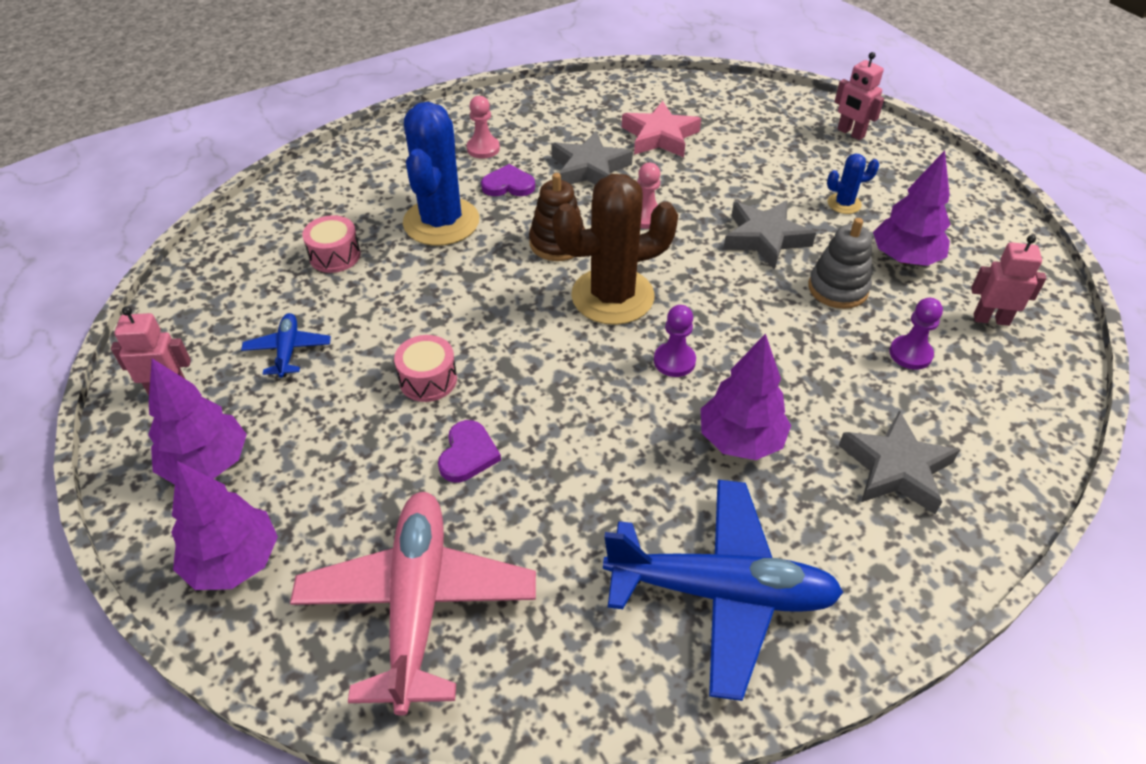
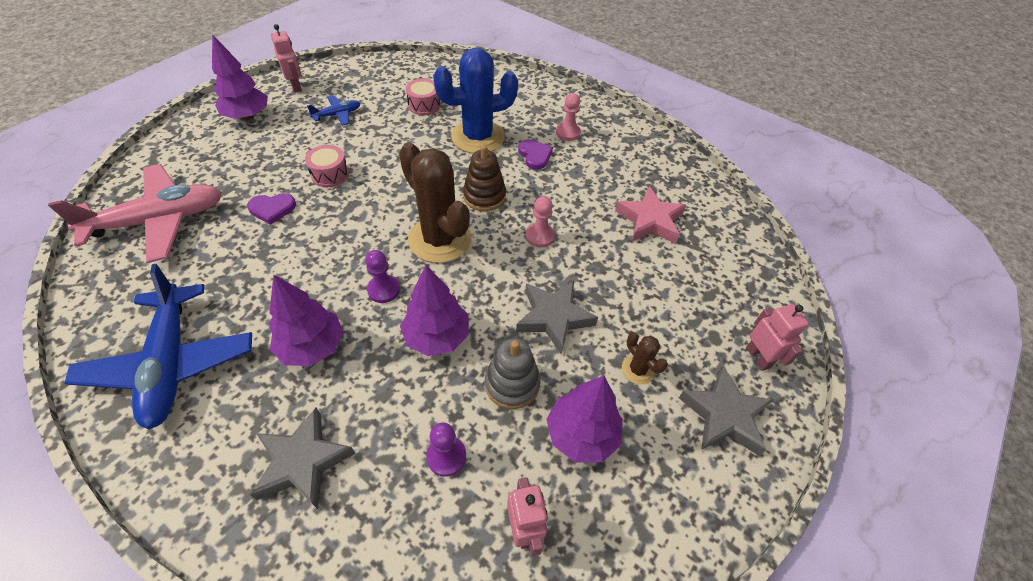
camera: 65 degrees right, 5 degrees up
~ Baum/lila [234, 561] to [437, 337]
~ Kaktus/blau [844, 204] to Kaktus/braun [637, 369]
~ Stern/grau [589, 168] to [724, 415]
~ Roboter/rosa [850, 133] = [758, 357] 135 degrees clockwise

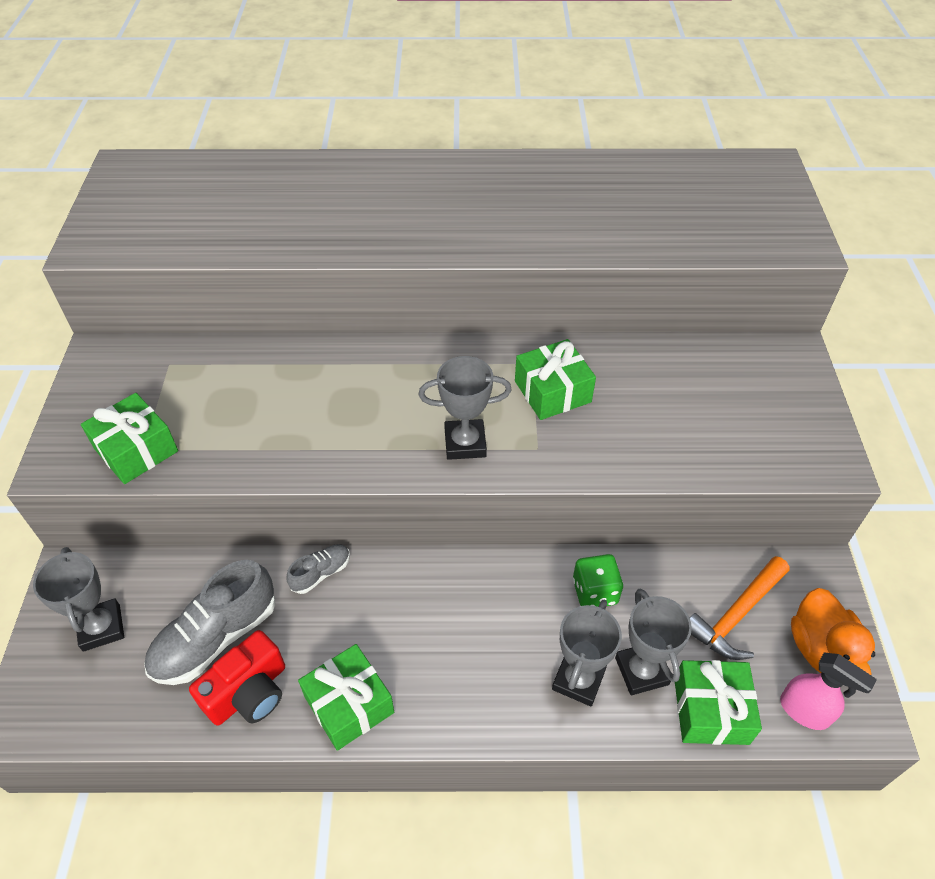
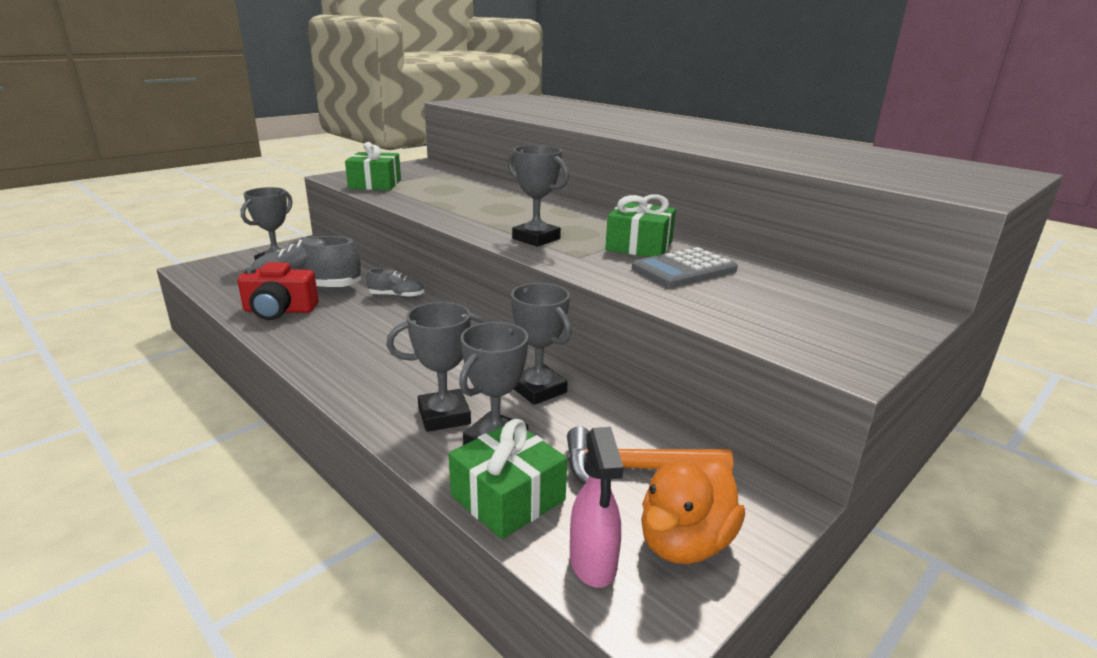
camera: 45 degrees right, 25 degrees down
~ Spielwürfel/grün [595, 592] to Pokal/grau [538, 389]
+ Taschenrechner/grau [684, 269]
- Geschenk/grün [349, 704]

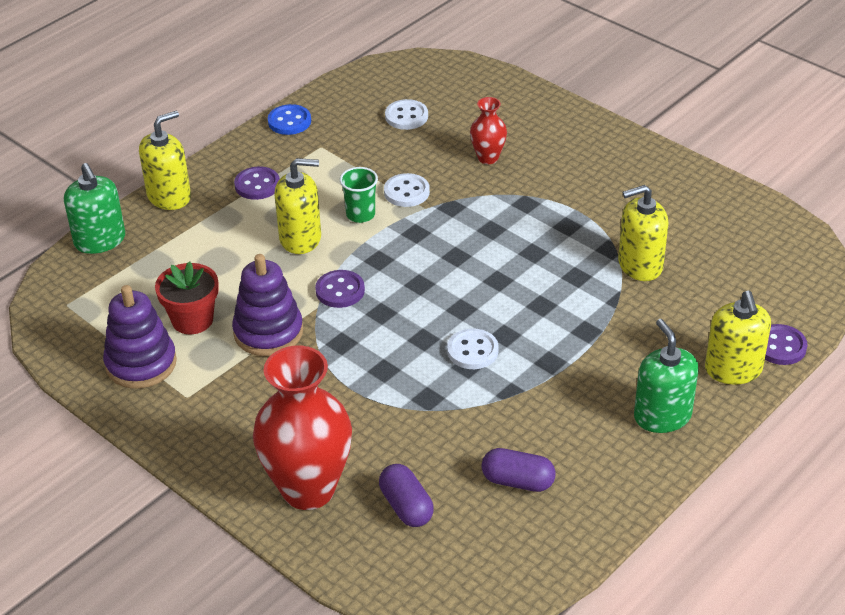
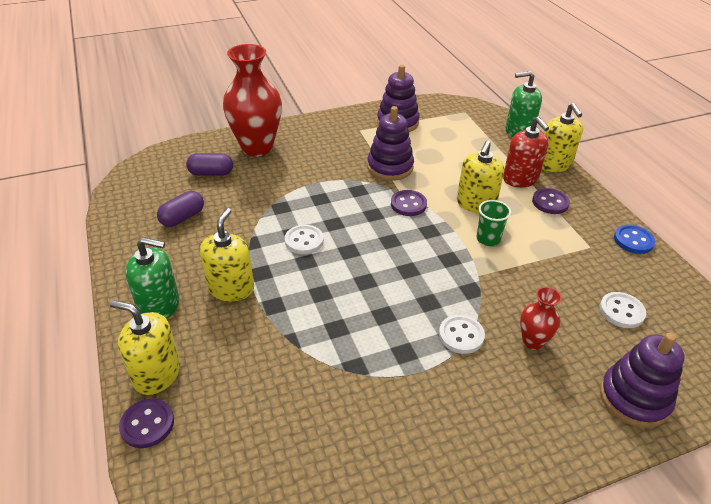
camera: 115 degrees right, 0 degrees up
~ Seifenspender/gelb [640, 265] to [231, 288]
~ Knopf/weiß [406, 192] to [461, 335]
+ Seifenspender/rot [520, 179]
+ Stapelspielzeug/lila [634, 398]
- Blumentopf/rot [192, 320]

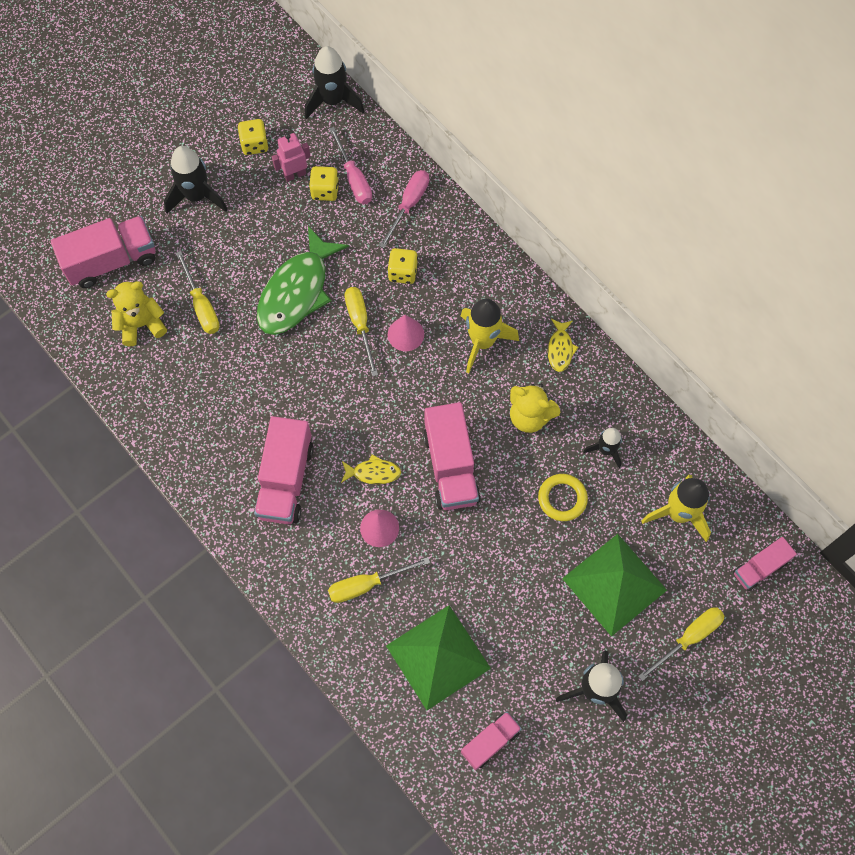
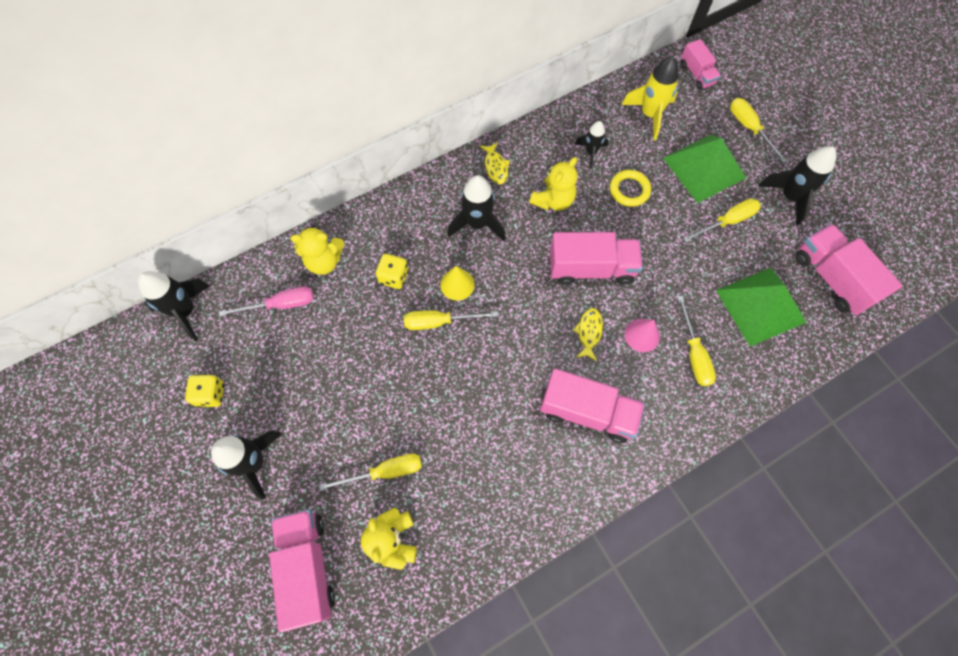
camera: 80 degrees left, 0 degrees up
~ Schraubenzieher/rosa [409, 205] to Teddybär/gelb [324, 261]
~ Kegel/rosa [405, 334] to Kegel/gelb [457, 284]
~ Rakete/gelb [482, 342] to Rakete/schwarz [477, 224]
~ Fisch/gelb [560, 349] = [495, 167] 60 degrees clockwise
+ Schraubenzieher/gelb [727, 221]
~ Lastwagen/rosa [490, 742] = [831, 278] x1.73
- Fisch/grün [297, 291]
- Roboter/rosa [295, 174]
- Spielwürfel/gelb [325, 191]

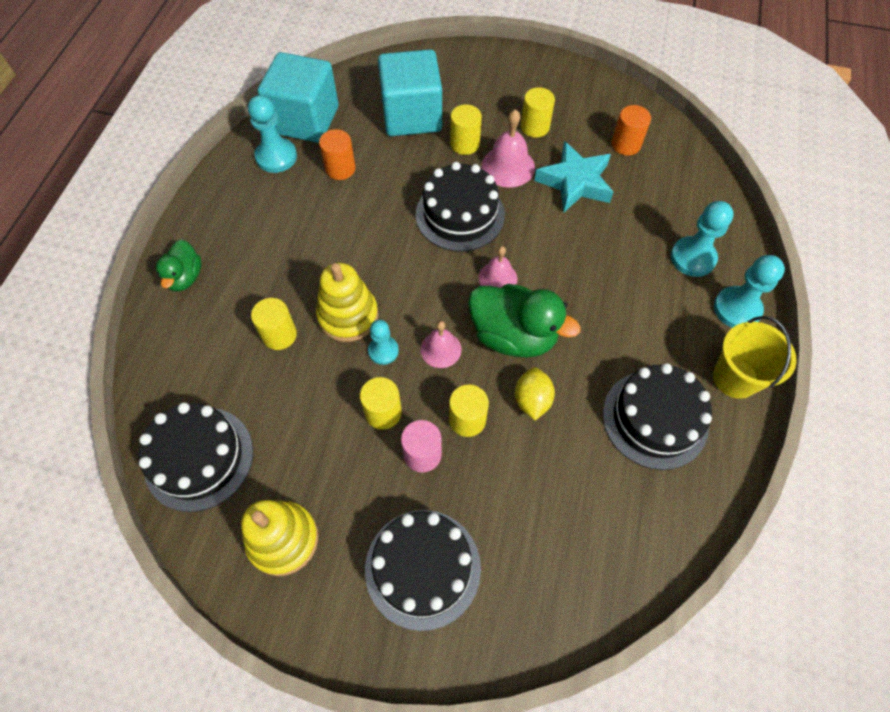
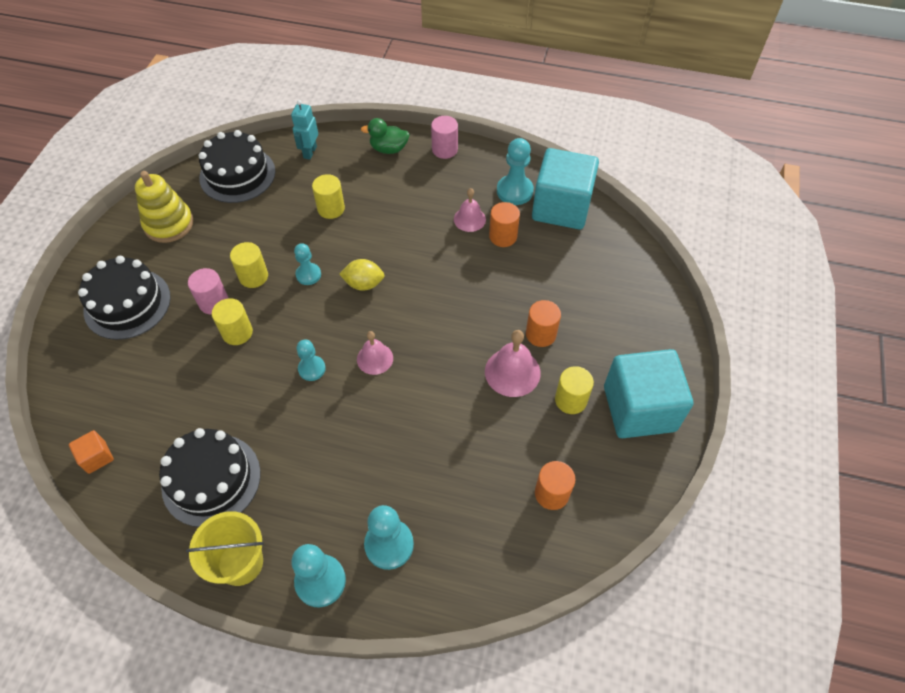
camera: 90 degrees right, 5 degrees down
+ Kubus/orange [97, 457]
+ Roboter/türkis [309, 152]
~ Ente/grün [513, 336] to Bauer/türkis [312, 369]
~ Zitrone/gelb [532, 400] to [364, 284]
+ Vollzylinder/rosa [444, 149]
~ Glocke/rosa [441, 349] to [469, 219]
~ Vollzylinder/gelb [465, 144] to Vollzylinder/orange [540, 334]
~ Kubus/türkis [411, 115] to [639, 408]
- Stapelspielzeug/gelb [348, 316]
- Kuchen/schwarz [460, 214]
- Stern/türkis [575, 182]

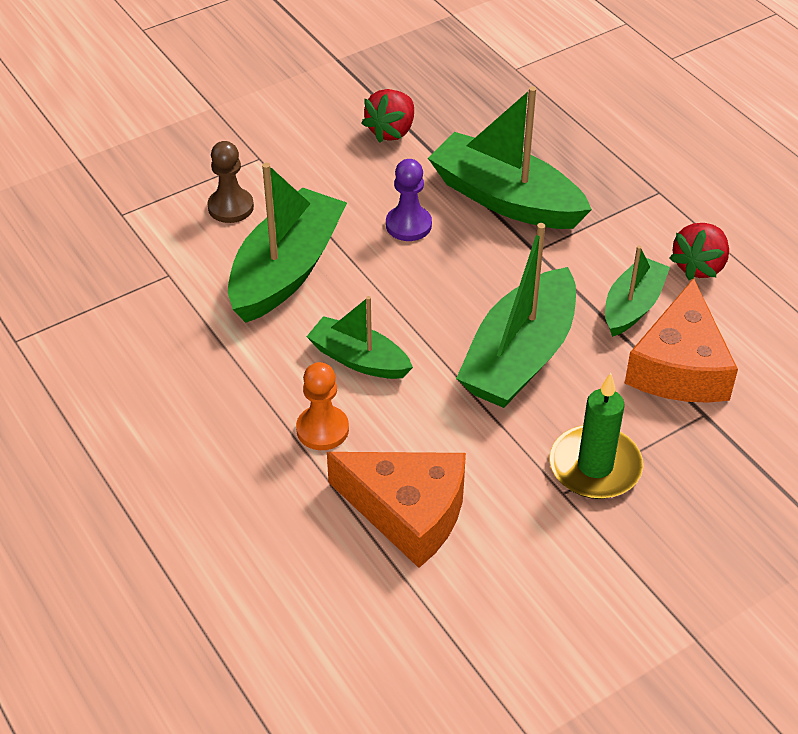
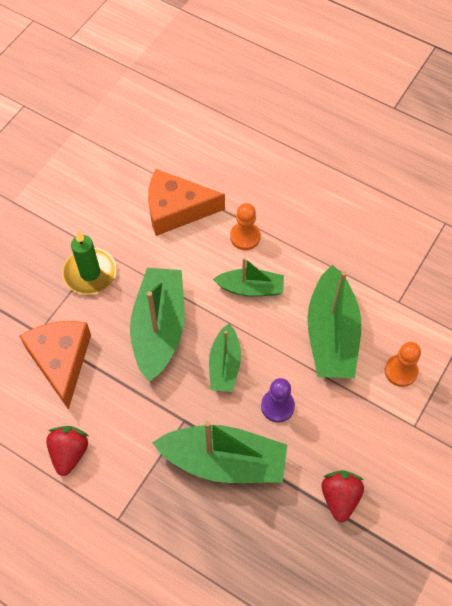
camera: 155 degrees right, 15 degrees up
~ Boot/grün [632, 306] to [224, 365]
~ Bauer/braun [230, 207] to Bauer/orange [401, 371]

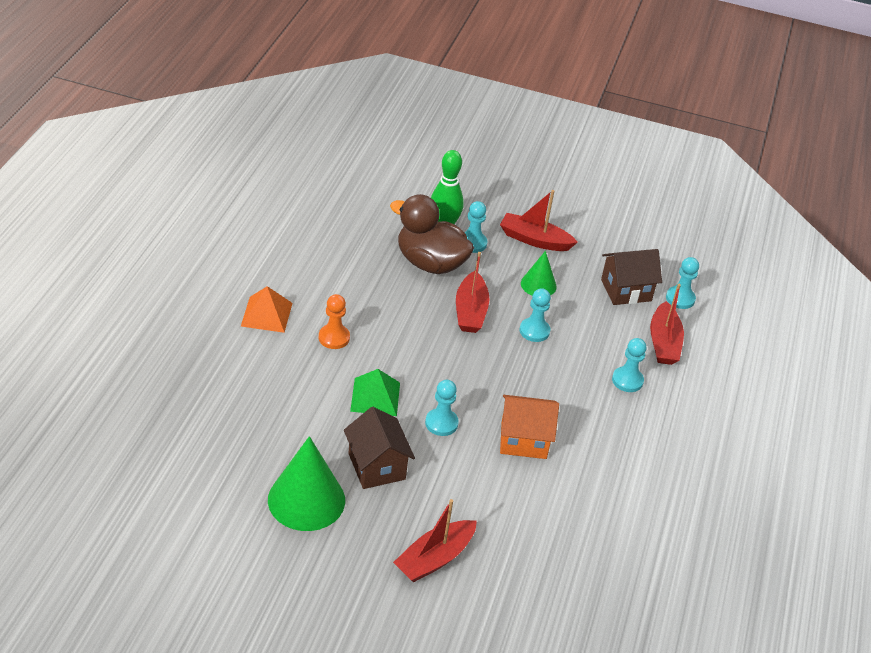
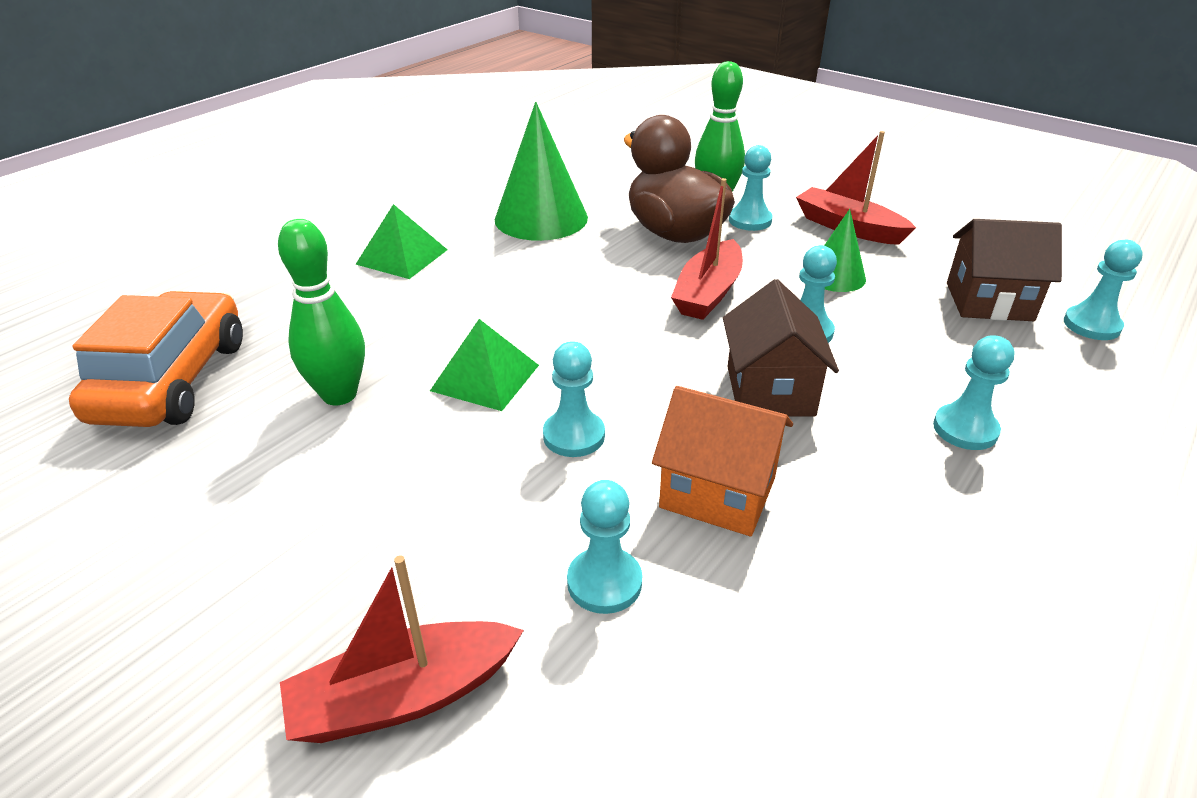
camera: 25 degrees right, 5 degrees down
+ Auto/orange [172, 380]
+ Bowlingkegel/grün [339, 395]
~ Pyramide/orange [266, 314] to Pyramide/grün [402, 256]
~ Kegel/grün [306, 500] to [541, 218]
+ Bauer/türkis [604, 582]
~ Haus/braun [376, 466] to [770, 391]
- Bauer/orange [334, 338]
- Boot/rot [663, 342]

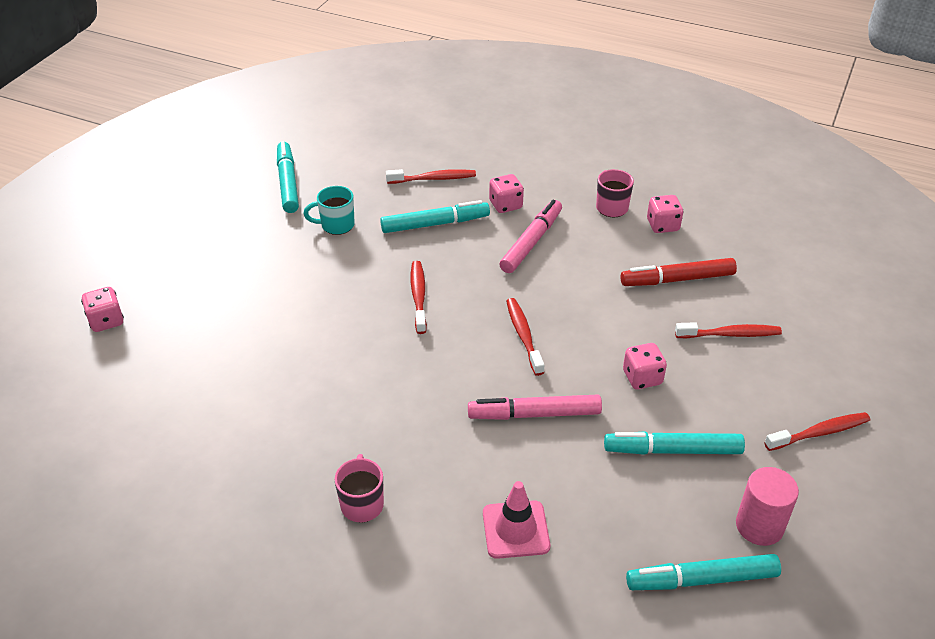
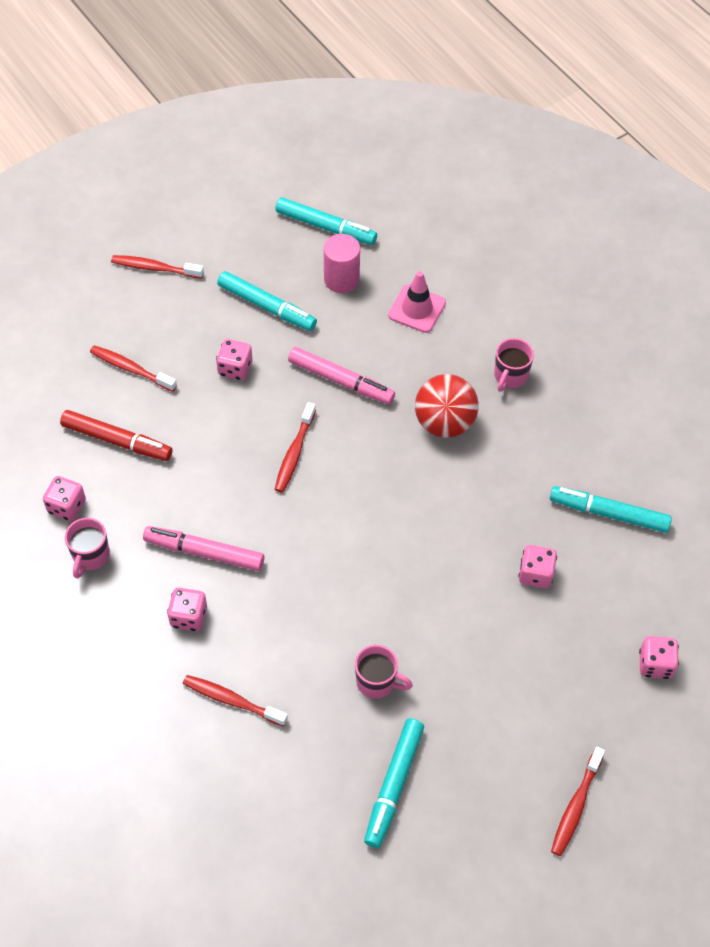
camera: 150 degrees left, 15 degrees up
~ Filzstift/rosa [531, 242] = [204, 552] 45 degrees clockwise
~ Vollzylinder/rosa [759, 526] to [341, 279]
~ Tasse/türkis [336, 225] to Tasse/rosa [377, 682]
+ Ball/rot [444, 423]
+ Spielwürfel/rosa [535, 574]
~ Filzstift/türkis [435, 224] to [608, 513]
~ Zahnbürste/rot [418, 296] to [575, 806]

